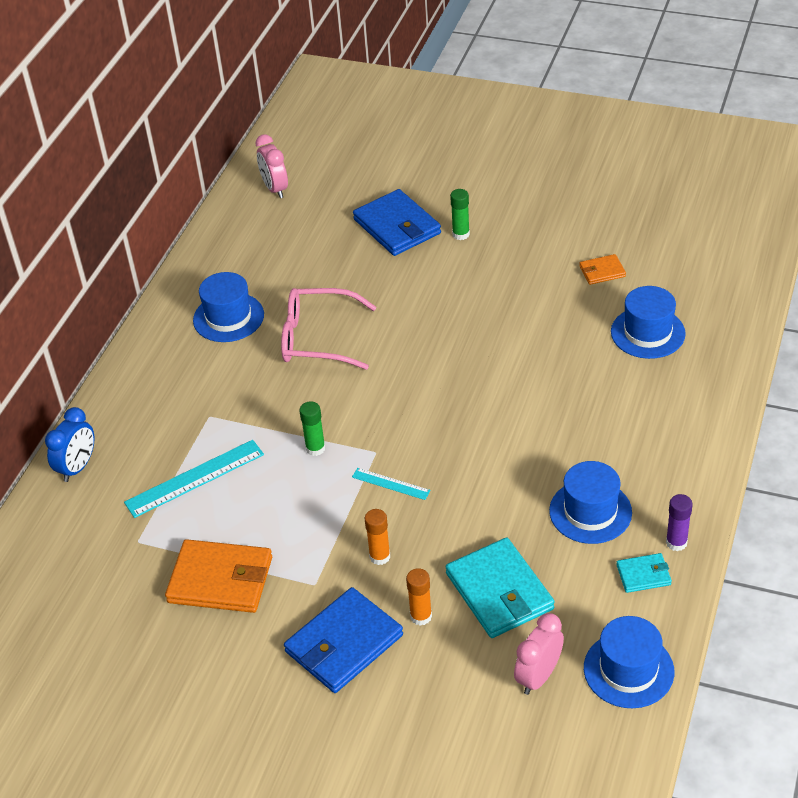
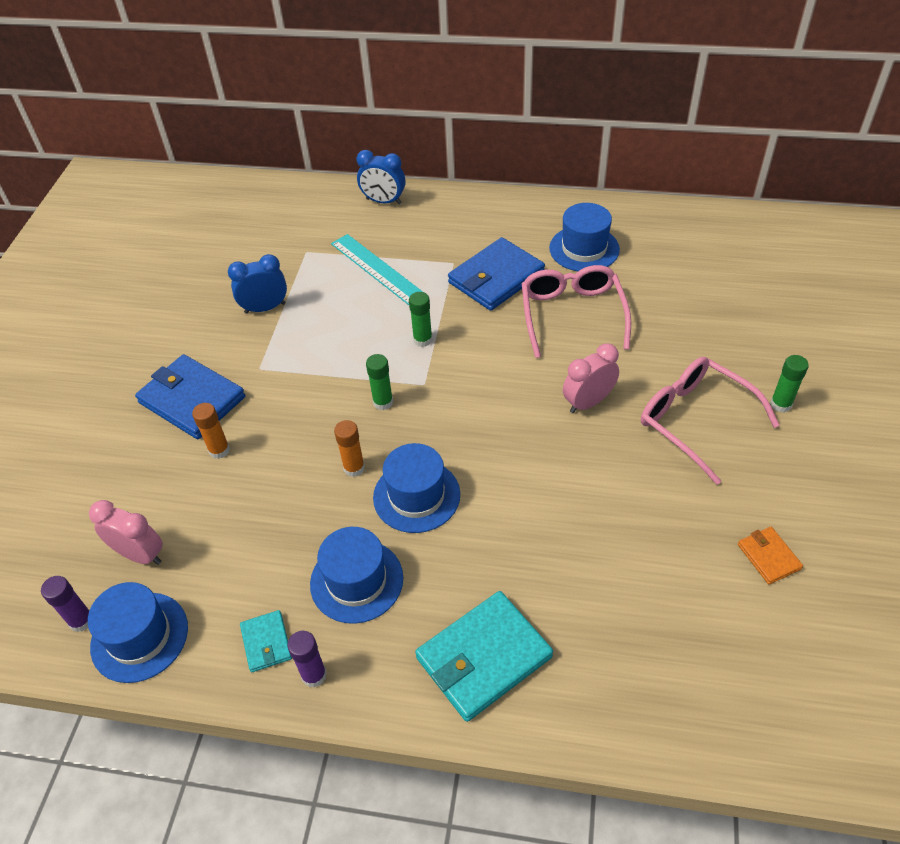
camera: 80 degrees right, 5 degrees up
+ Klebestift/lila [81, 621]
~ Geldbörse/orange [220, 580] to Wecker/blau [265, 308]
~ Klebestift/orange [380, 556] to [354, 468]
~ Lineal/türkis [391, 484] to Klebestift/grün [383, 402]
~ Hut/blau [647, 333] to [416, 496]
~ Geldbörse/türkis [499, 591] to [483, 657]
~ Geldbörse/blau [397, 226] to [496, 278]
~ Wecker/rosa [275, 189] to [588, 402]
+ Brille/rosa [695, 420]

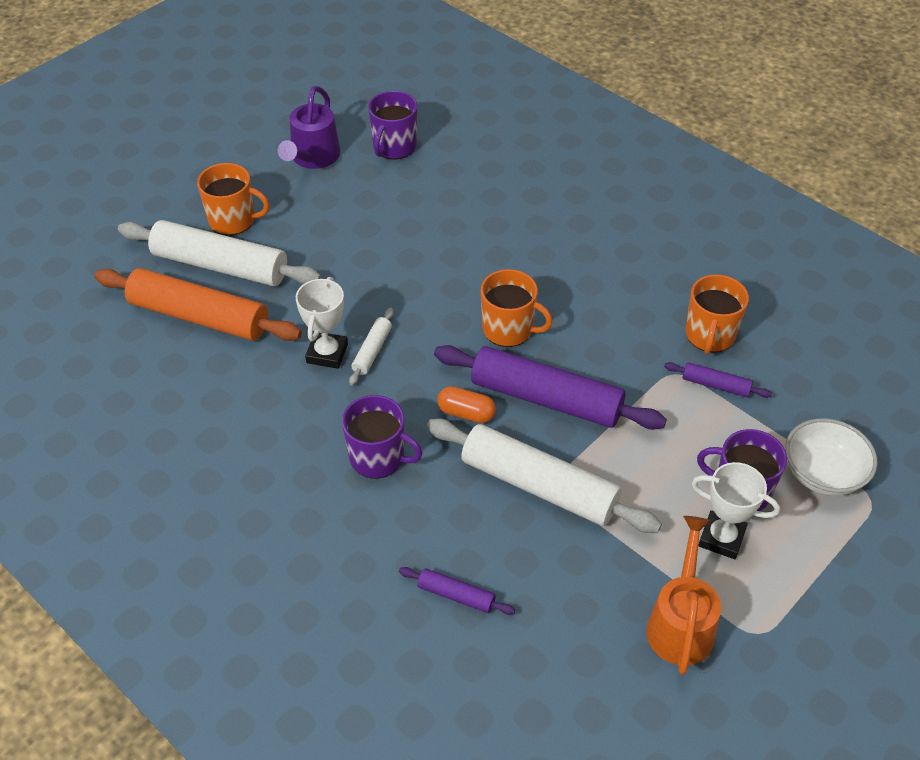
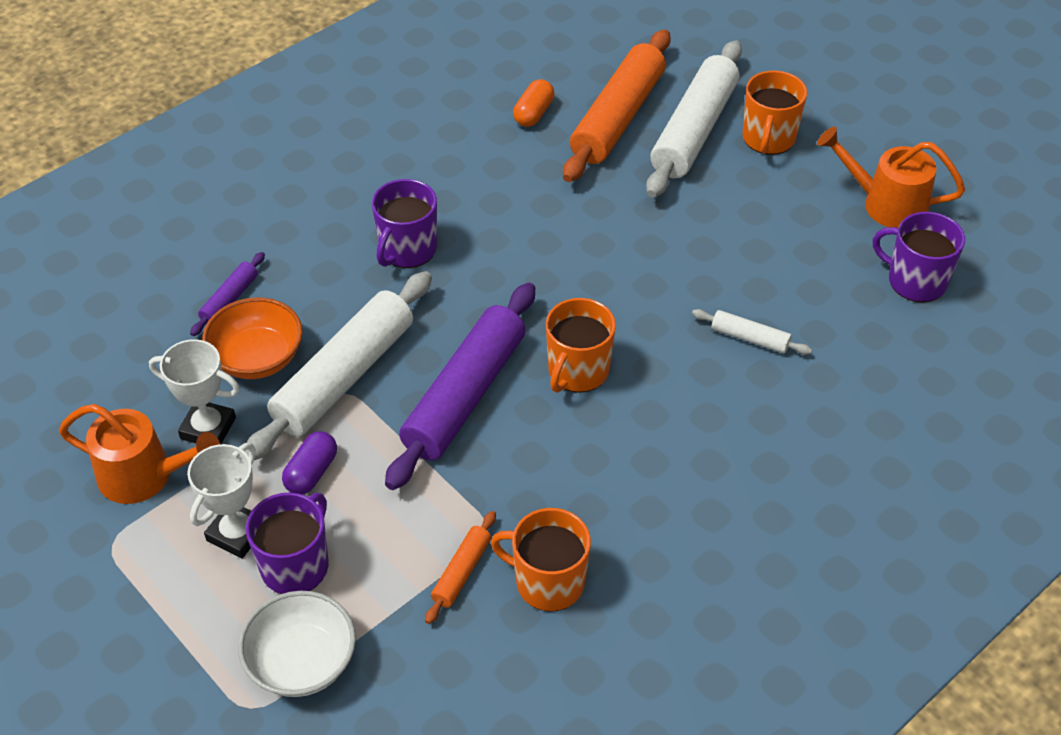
camera: 95 degrees right, 0 degrees up
~ Pokal/weiß [327, 353] to [208, 428]
+ Schüssel/orange [257, 358]
+ Kapsel/lila [311, 472]
~ Nudelholz/lila [716, 385] to Nudelholz/orange [461, 572]
~ Kapsel/orange [466, 413] to [533, 113]
~ Nudelholz/weiß [372, 351] to [750, 338]
~ Gießkanne/lila [312, 158] to Gießkanne/orange [884, 204]

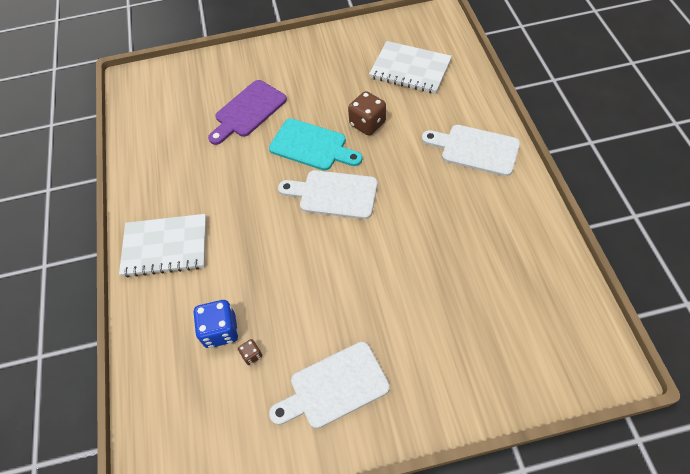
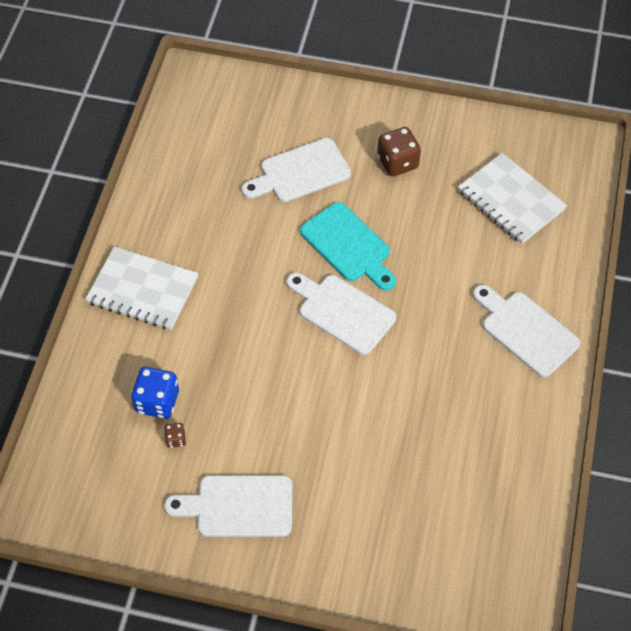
camera: 20 degrees right, 0 degrees up
~ Schneidebrett/lila [248, 111] to Schneidebrett/weiß [300, 172]
~ Spielwürfel/braun [367, 123] to [397, 162]

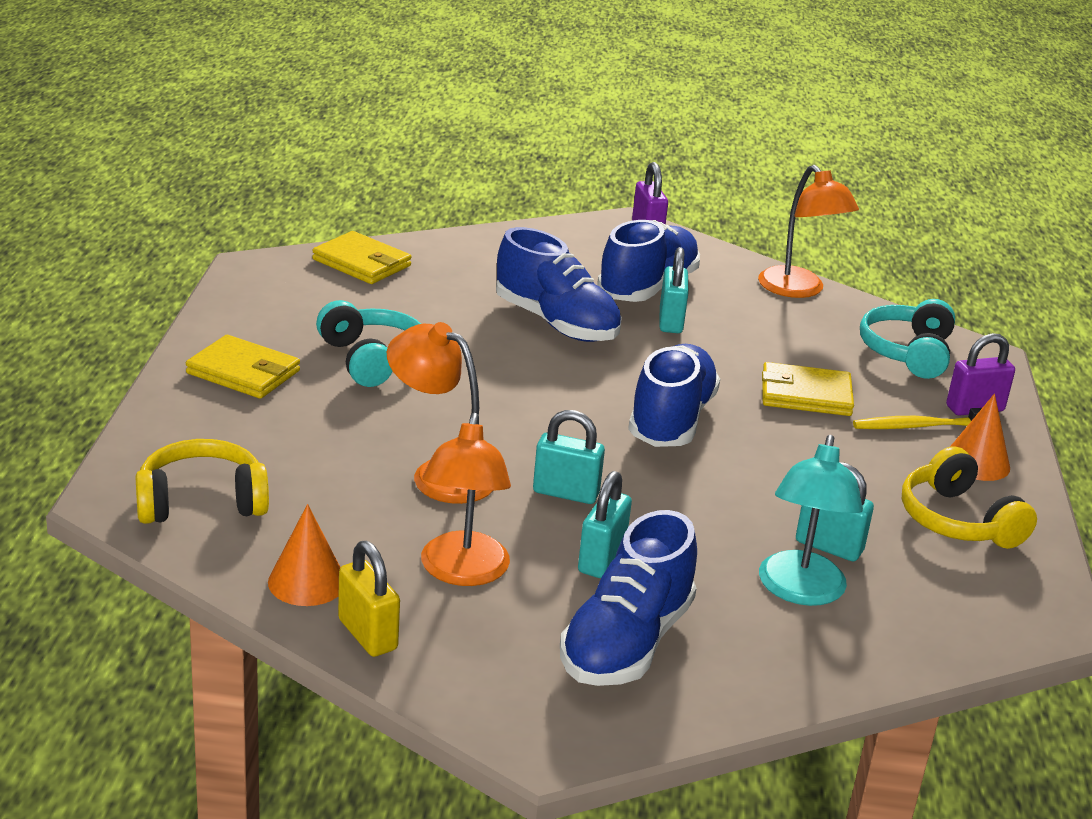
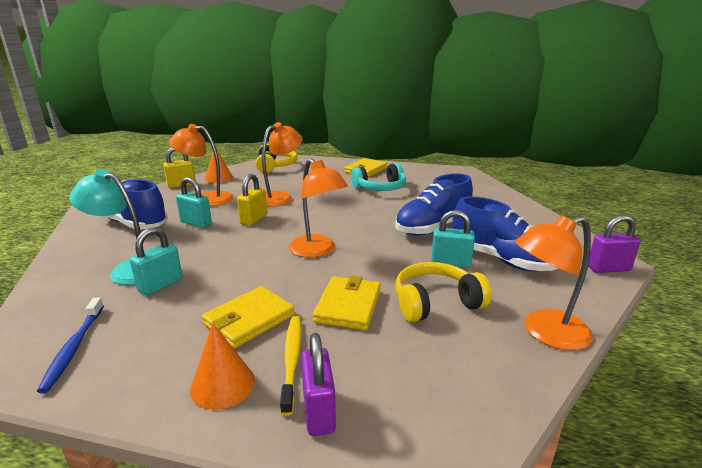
camera: 100 degrees right, 5 degrees down
+ Zahnbürste/blau [74, 348]
~ Geldbörse/gelb [362, 263] to [249, 319]
~ Vorhängeschloss/türkis [566, 493] to Vorhängeschloss/gelb [254, 219]
~ Schuh/blau [671, 420] to Lampe/orange [317, 251]
~ Kopfhörer/gelb [957, 521] to [435, 303]
- Kopfhörer/türkis [907, 352]

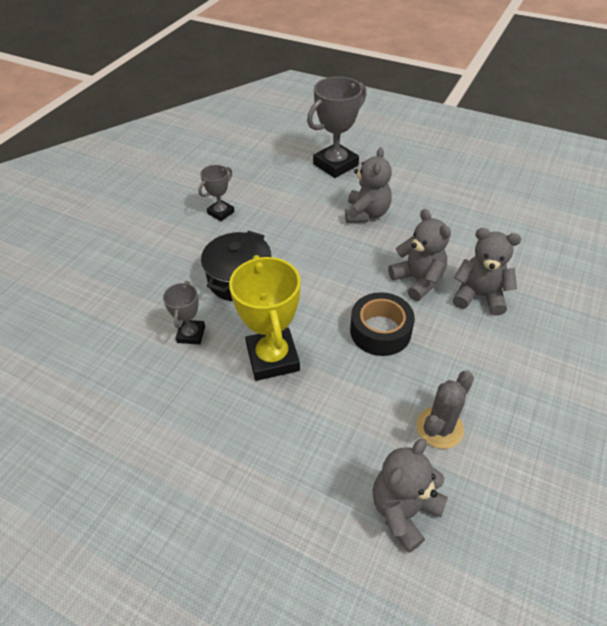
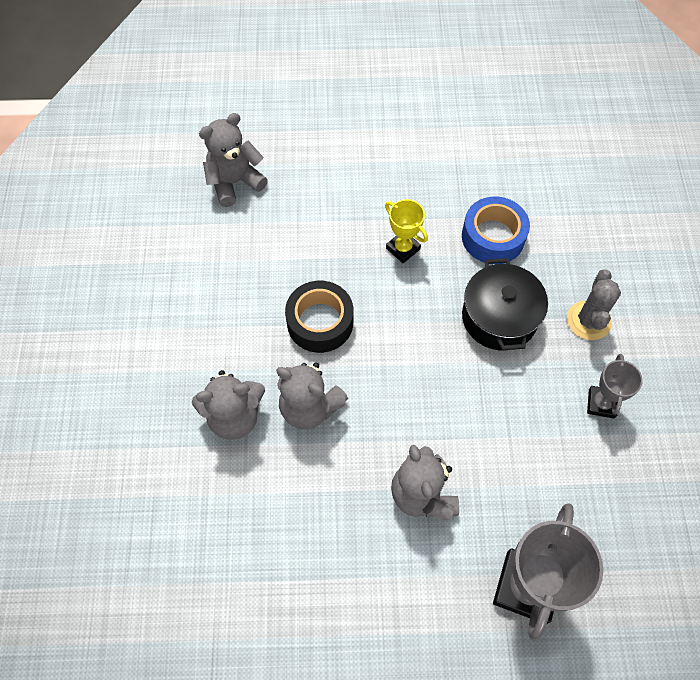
camera: 150 degrees right, 15 degrees up
~ Teddybär/grau [404, 510] = [235, 182] 135 degrees counterclockwise
~ Pokal/gelb [273, 358] = [403, 249] x0.55
~ Pokal/grau [191, 334] to Klebeband/blau [493, 237]
~ Kaktus/grau [439, 427] to [588, 320]

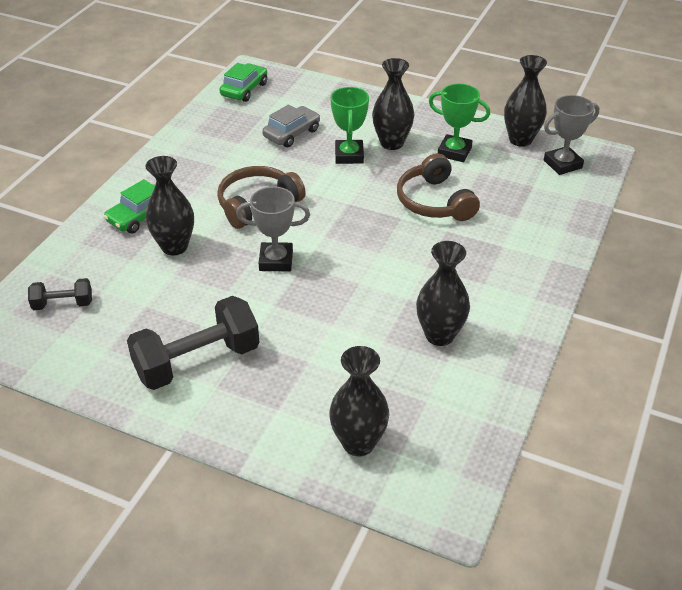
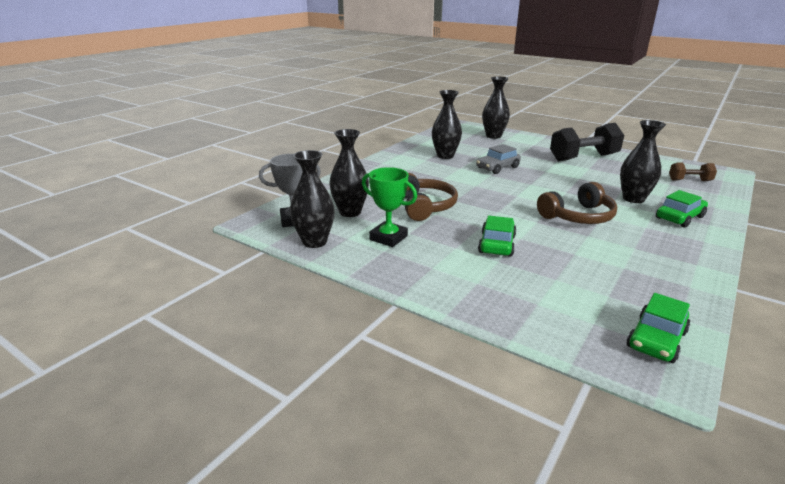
camera: 170 degrees left, 15 degrees down
~ Vase/schwarz [392, 143] to [350, 212]
~ Auto/grau [292, 133] to [497, 168]
~ Pokal/grün [349, 155] to Auto/grün [497, 244]
~ Hantel/schwarz [63, 304] to Hantel/braun [689, 180]
- Pokal/grau [276, 260]

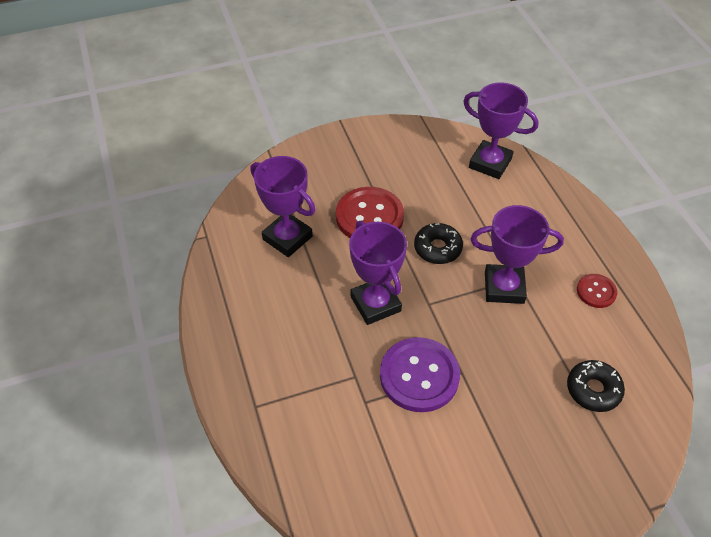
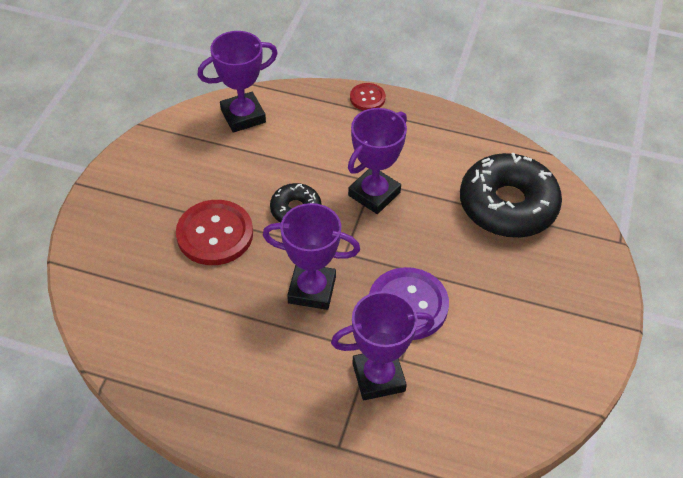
camera: 55 degrees left, 0 degrees up
~ Pokal/lila [287, 238] to [378, 377]
~ Knopf/rot [596, 291] to [367, 98]
~ Donut/schwarz [593, 390] = [507, 205] x1.96

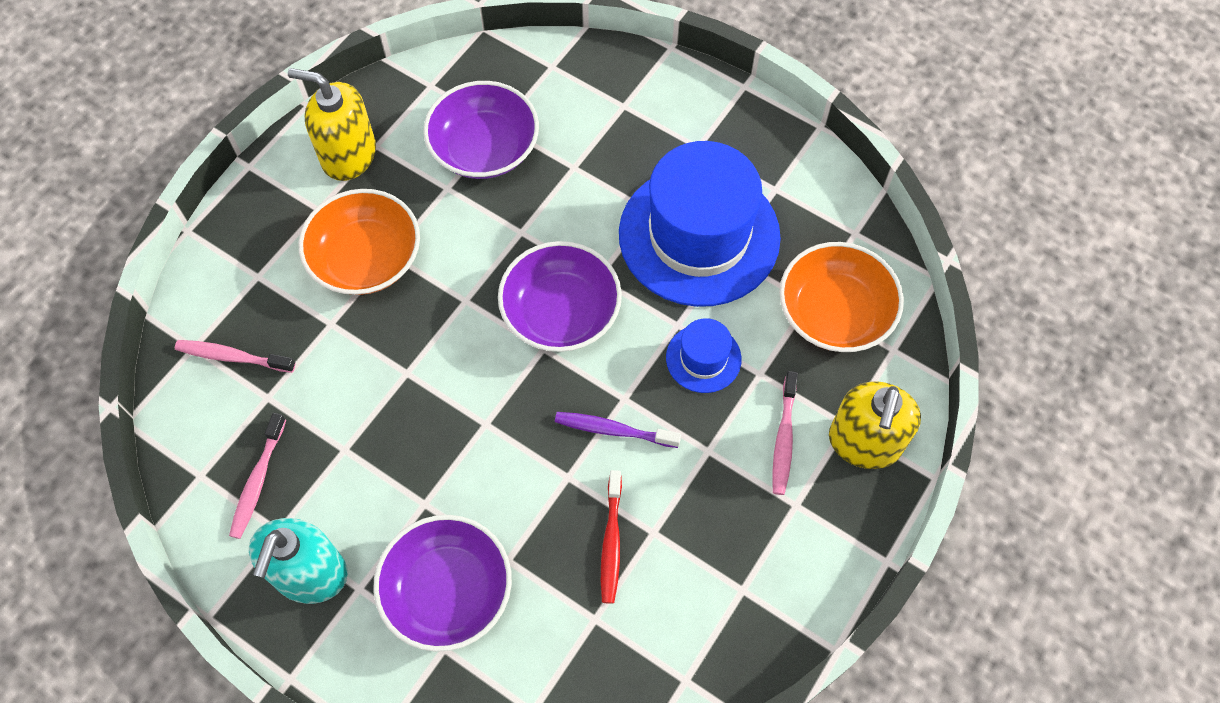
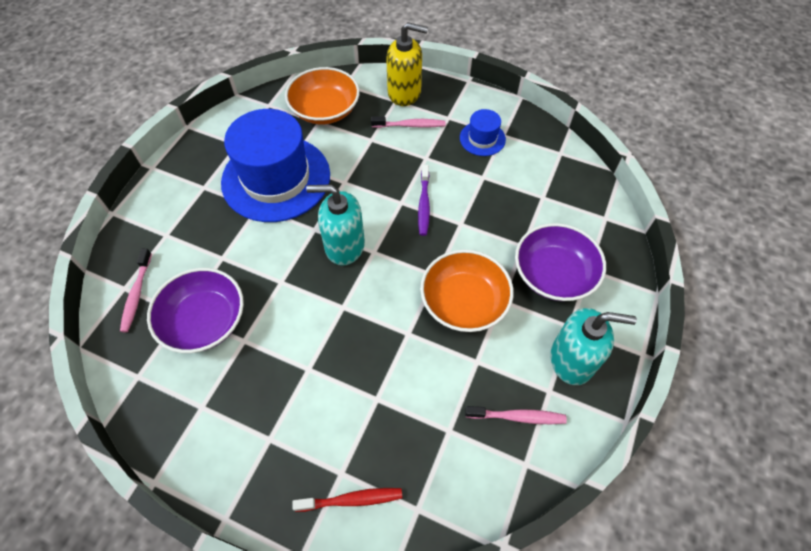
camera: 100 degrees left, 5 degrees down
~ Zahnbürste/rosa [232, 357] to [136, 294]
~ Zahnbürste/rot [611, 542] to [352, 500]
~ Schüssel/lila [561, 312] to Seifenspender/türkis [344, 246]
~ Schüssel/orange [366, 258] to [464, 302]
~ Hut/blau [703, 358] to [482, 138]
- Seifenspender/gelb [348, 155]

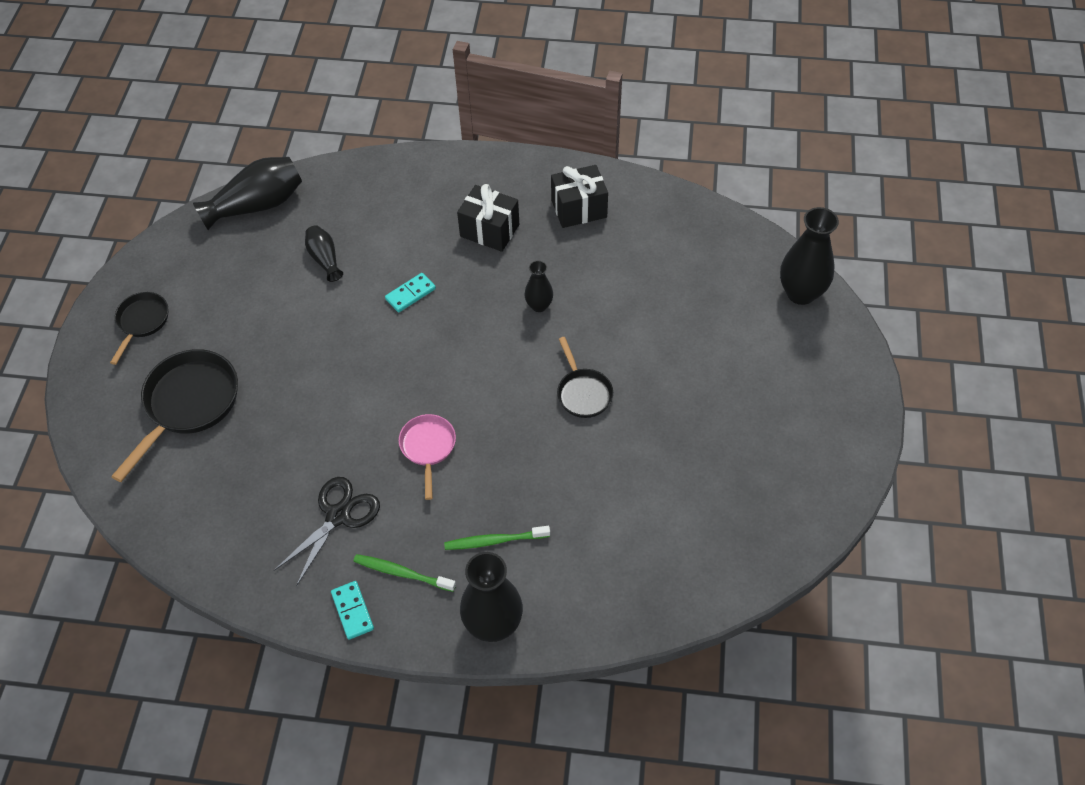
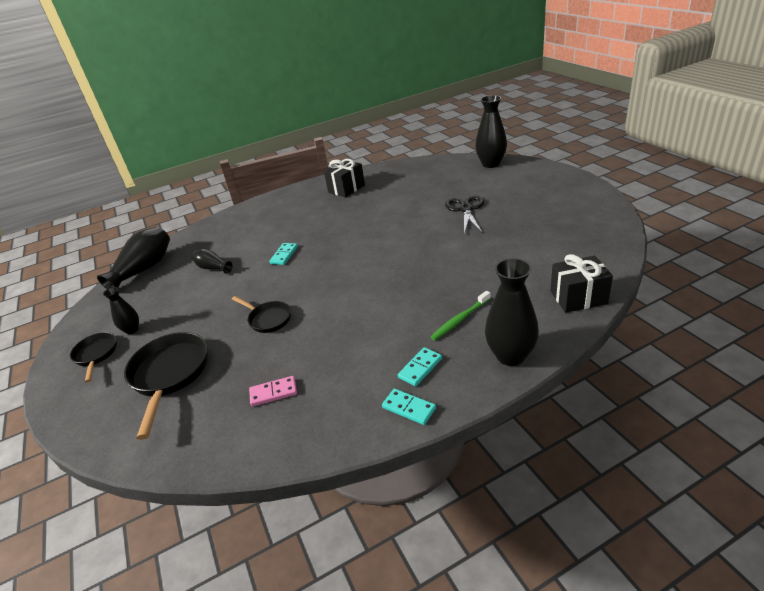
camera: 30 degrees left, 20 degrees down
~ Vase/schwarz [539, 305] to [132, 330]
~ Pfanne/schwarz [583, 393] to [268, 319]
+ Dominostein/rosa [273, 392]
~ Zahnbürste/grün [402, 573] to Dominostein/türkis [420, 368]
~ Schere/schwarz [338, 516] to [466, 209]
~ Geschenk/schwarz [489, 230] to [578, 297]
- Pfanne/rosa [428, 448]

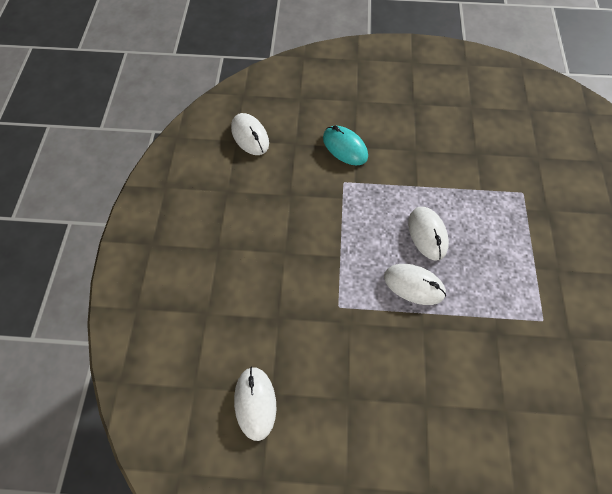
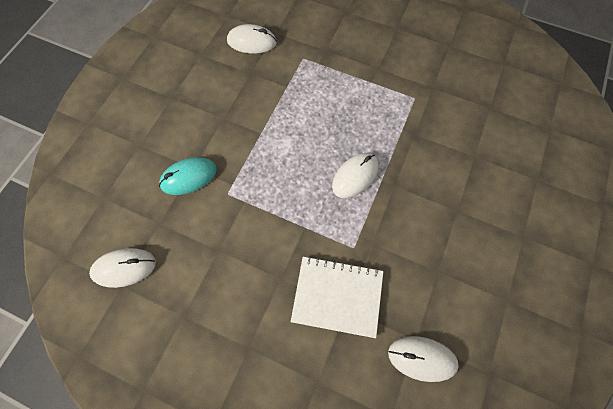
camera: 70 degrees left, 5 degrees up
~ Computermaus/weiß [427, 234] to [252, 42]
+ Notizbuch/weiß [337, 296]

